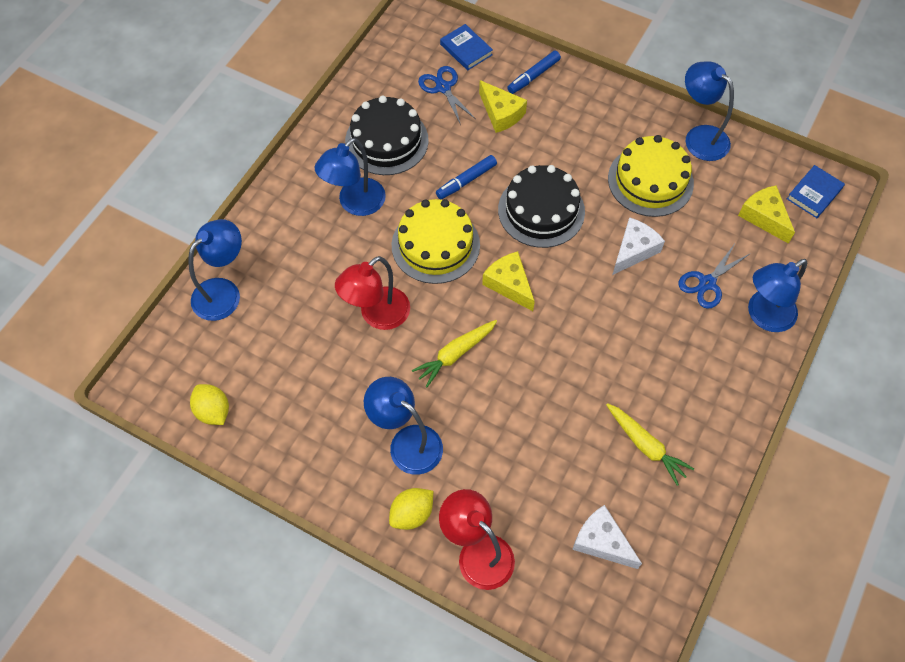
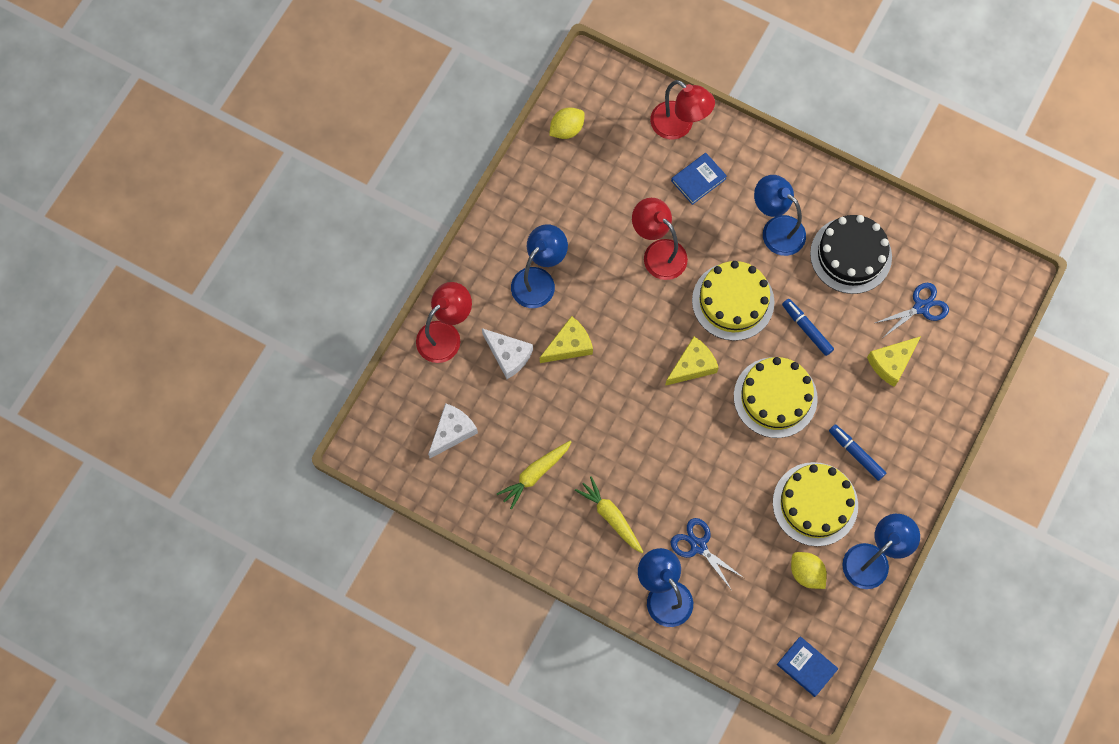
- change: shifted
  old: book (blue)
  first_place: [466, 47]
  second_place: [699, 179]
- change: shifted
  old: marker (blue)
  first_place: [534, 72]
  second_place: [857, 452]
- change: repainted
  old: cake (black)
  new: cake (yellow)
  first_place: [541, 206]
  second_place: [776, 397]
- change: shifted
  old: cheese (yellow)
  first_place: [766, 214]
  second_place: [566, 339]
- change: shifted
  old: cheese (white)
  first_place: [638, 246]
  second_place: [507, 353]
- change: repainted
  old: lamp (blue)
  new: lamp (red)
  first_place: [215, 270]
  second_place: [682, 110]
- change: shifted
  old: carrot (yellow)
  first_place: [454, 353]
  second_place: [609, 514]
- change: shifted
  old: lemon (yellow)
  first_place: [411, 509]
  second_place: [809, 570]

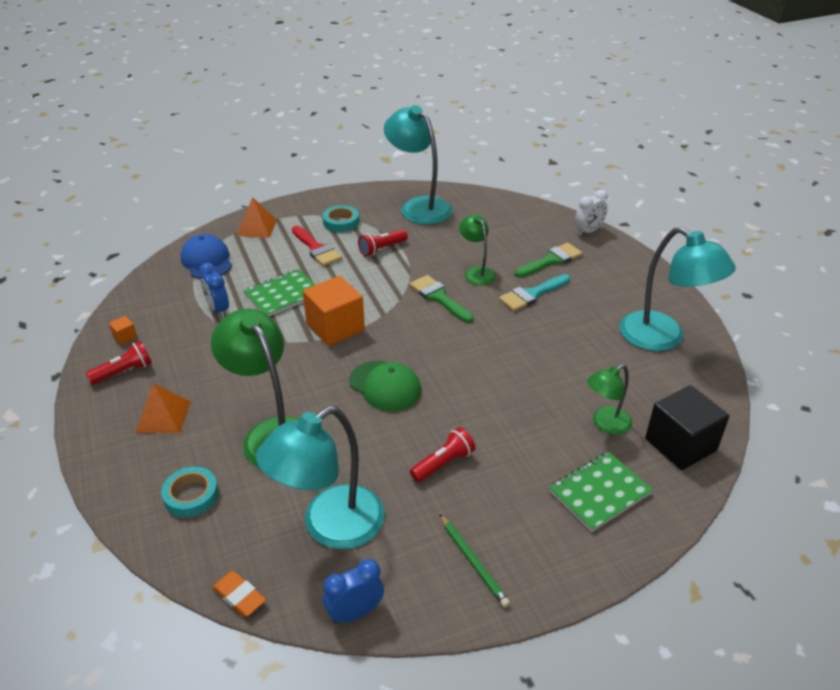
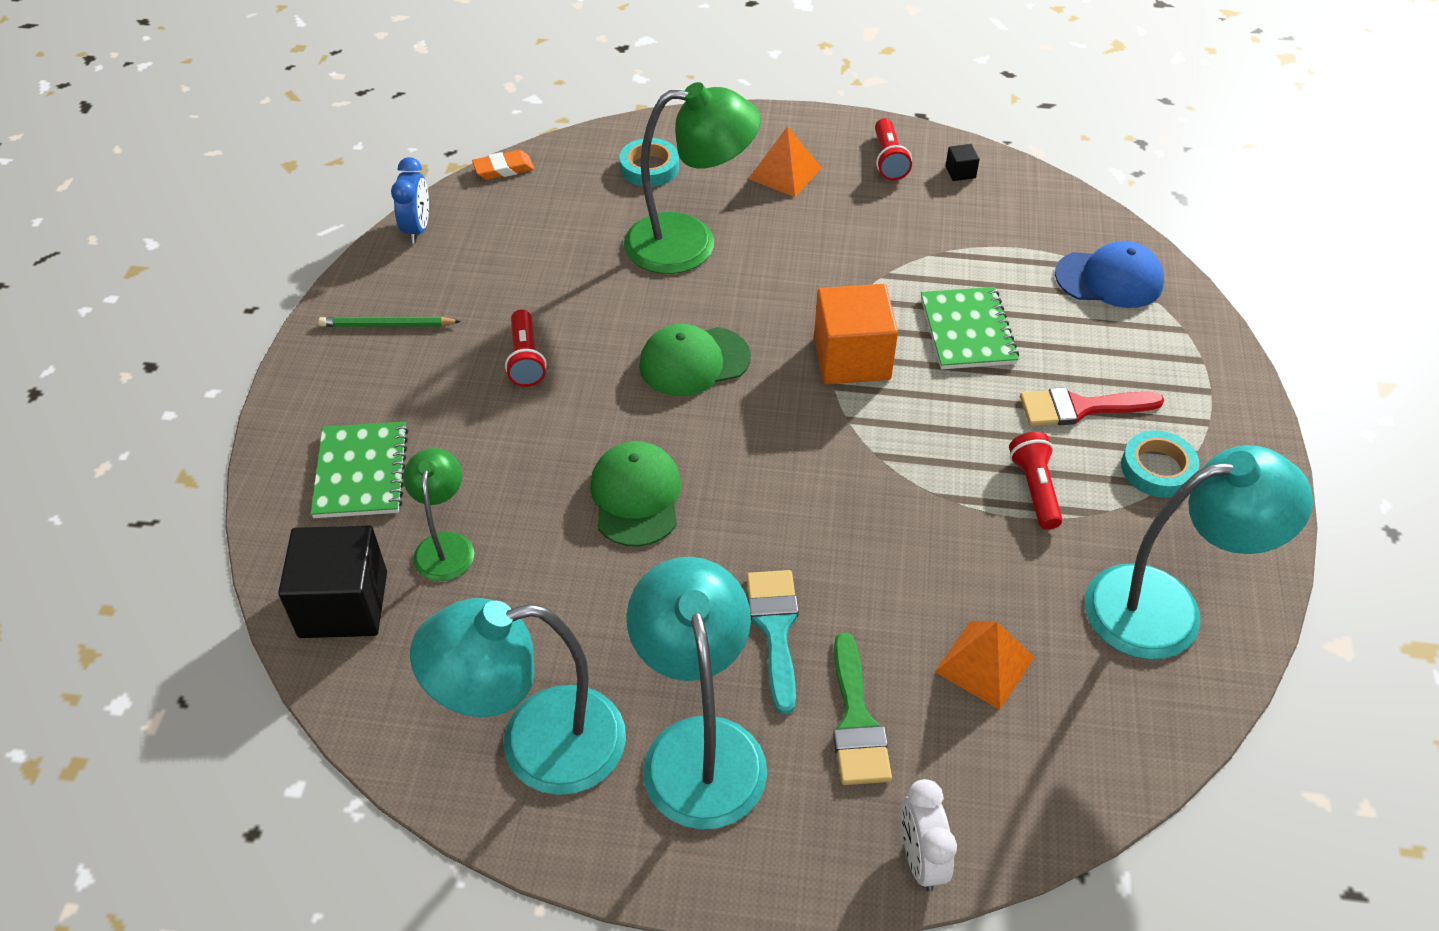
- change: shifted
  old: pyramid (orange)
  first_place: [257, 217]
  second_place: [985, 665]
- change: gone
  old: lamp (green)
  first_place: [477, 249]
- change: gone
  old: clock (blue)
  first_place: [214, 290]
- change: gone
  old: brush (green)
  first_place: [442, 299]
- change: repainted
  old: cube (orange)
  new: cube (black)
  first_place: [123, 330]
  second_place: [963, 162]
- change: shifted
  old: lamp (turquoise)
  first_place: [320, 477]
  second_place: [696, 693]
- change: new
  new: cap (green)
  second_place: [635, 494]

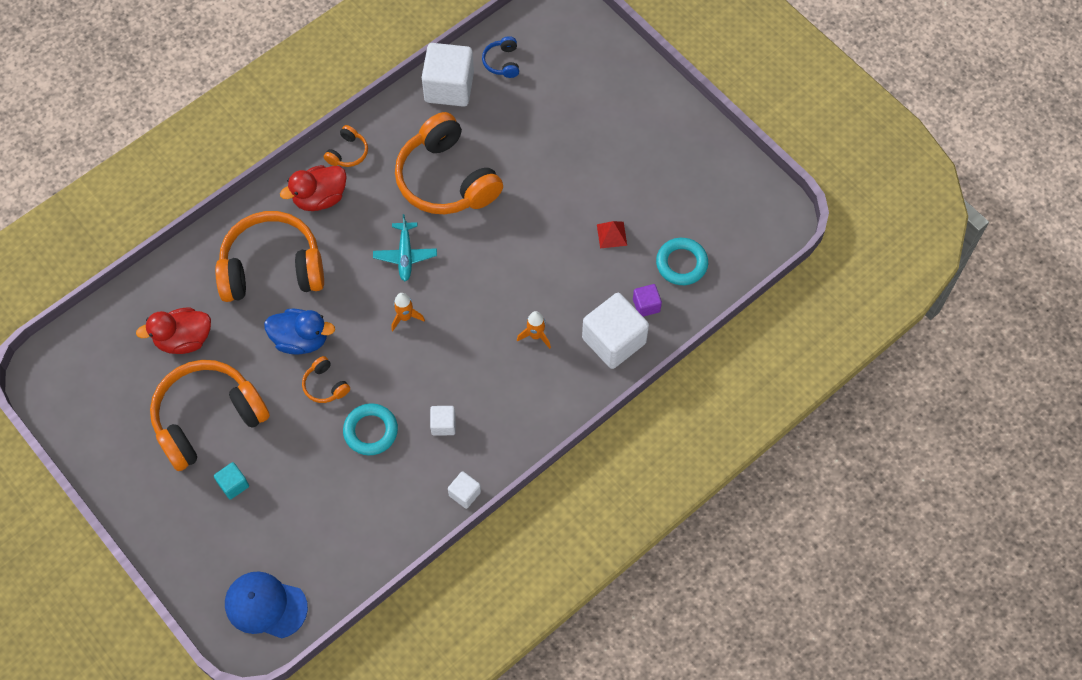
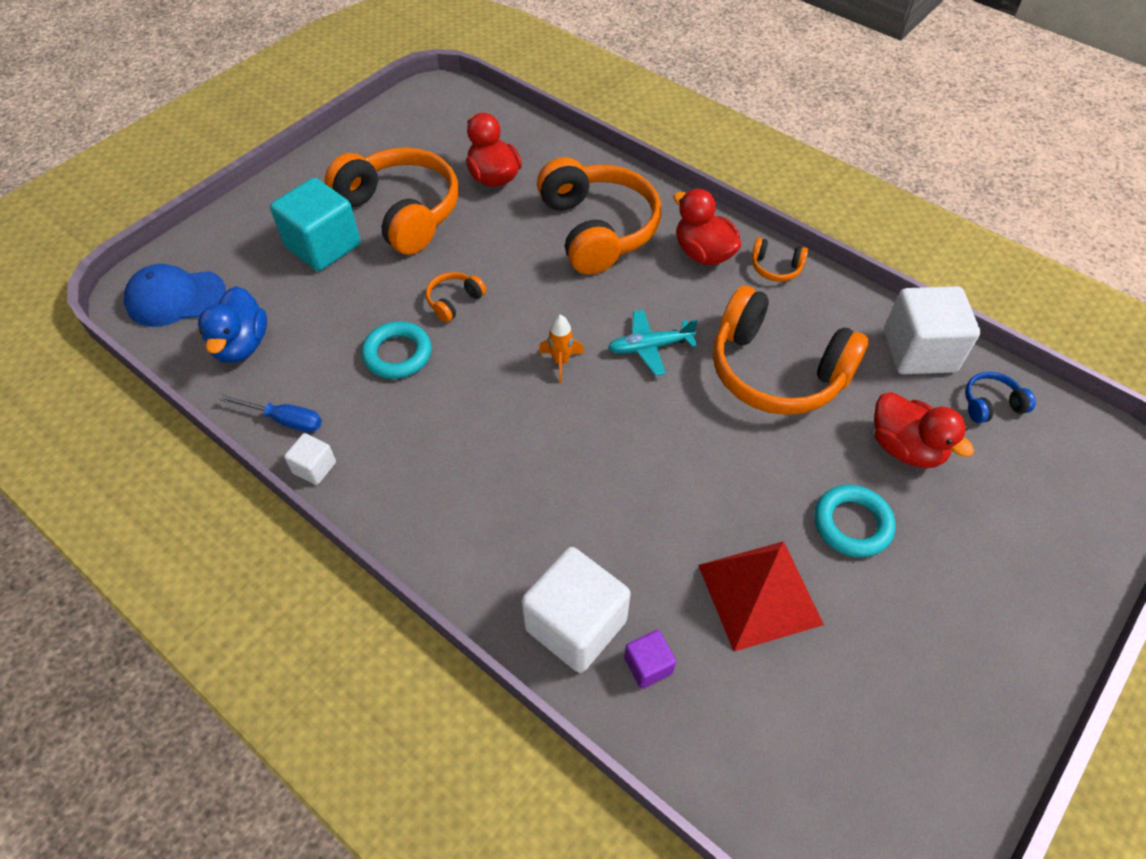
- change: rotated
  old: headphones (orange)
  first_place: [449, 163]
  second_place: [791, 350]
  degrees: -105
- change: scaled
  old: pyramid (red)
  first_place: [612, 234]
  second_place: [761, 596]
  factor: 2.17
- change: shifted
  old: ring (turquoise)
  first_place: [682, 261]
  second_place: [855, 521]
- change: shifted
  old: duck (blue)
  first_place: [299, 332]
  second_place: [232, 324]
- change: gone
  old: rocket (orange)
  first_place: [534, 330]
- change: gone
  old: cube (white)
  first_place: [443, 421]
- change: scaled
  old: cube (turquoise)
  first_place: [231, 481]
  second_place: [315, 224]
  factor: 2.08
- change: rotated
  old: cap (blue)
  first_place: [266, 605]
  second_place: [175, 295]
  degrees: -105
- change: new
  new: duck (red)
  second_place: [924, 430]
- change: new
  new: screwdriver (blue)
  second_place: [270, 413]

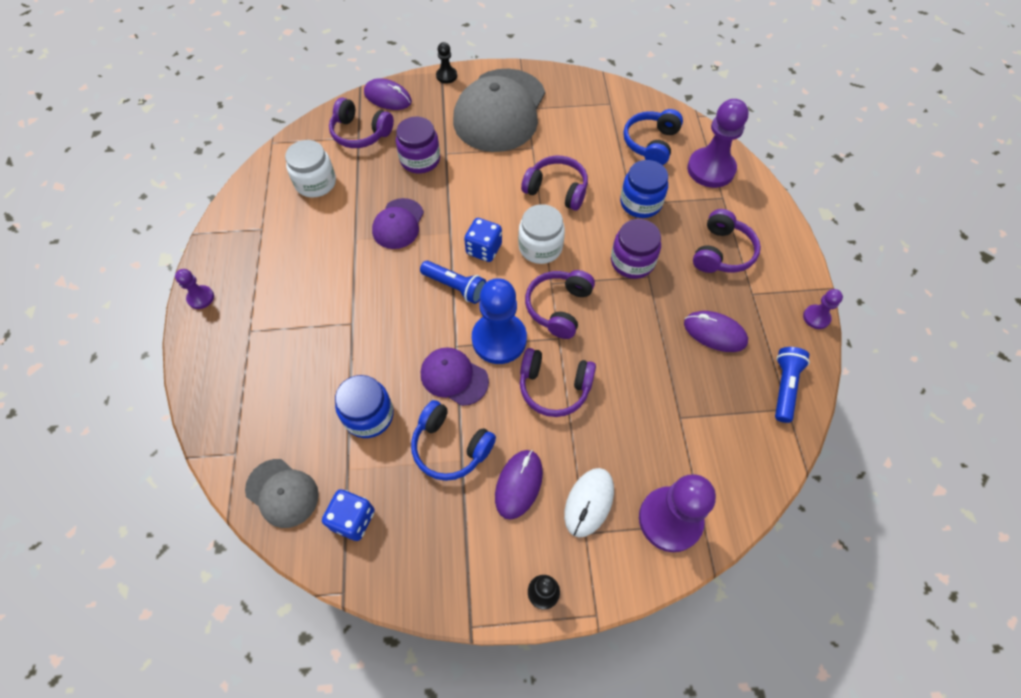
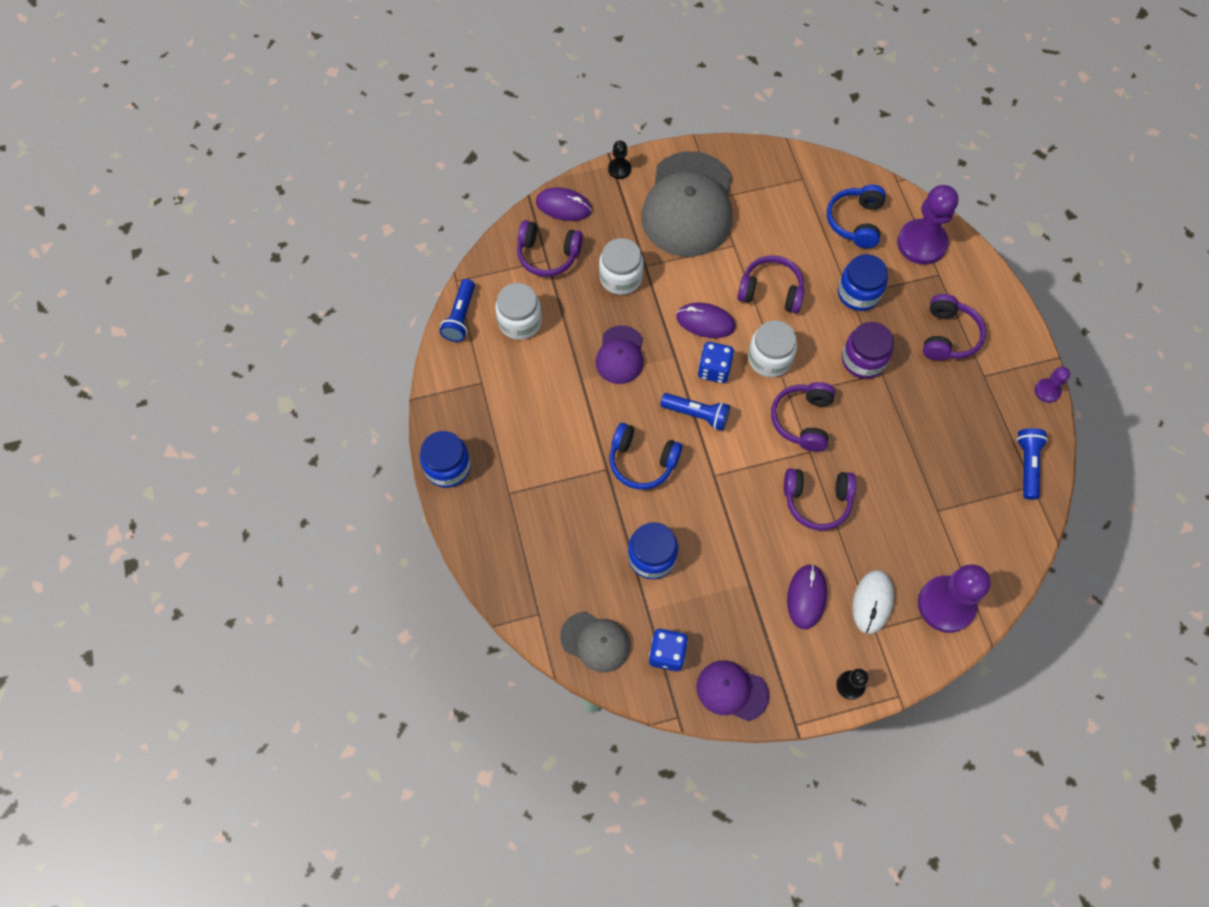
- change: repainted
  old: jar (purple)
  new: jar (white)
  first_place: [418, 145]
  second_place: [621, 266]
- change: swapped
  old: pawn (purple)
  new: jar (blue)
  first_place: [194, 289]
  second_place: [445, 459]
- change: gone
  old: pawn (blue)
  first_place: [499, 321]
- change: shifted
  old: mouse (purple)
  first_place: [716, 331]
  second_place: [705, 320]
- change: shifted
  old: cap (purple)
  first_place: [455, 376]
  second_place: [733, 690]
- change: shifted
  old: headphones (blue)
  first_place: [453, 440]
  second_place: [645, 456]
- change: new
  new: flashlight (blue)
  second_place: [457, 310]

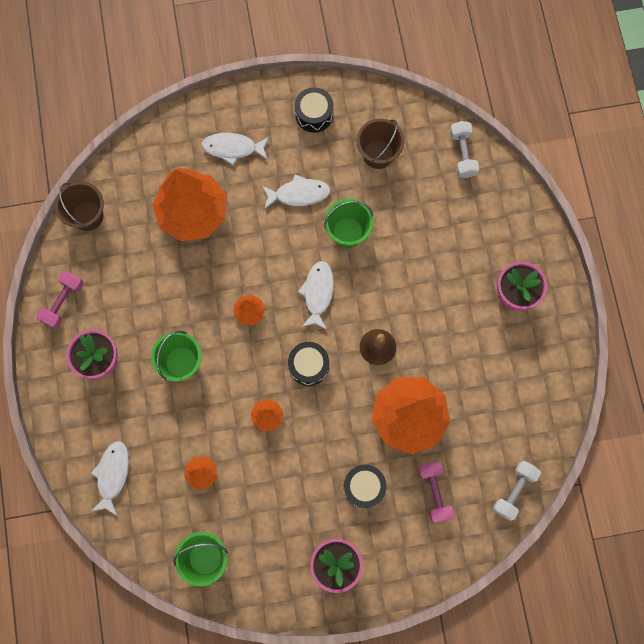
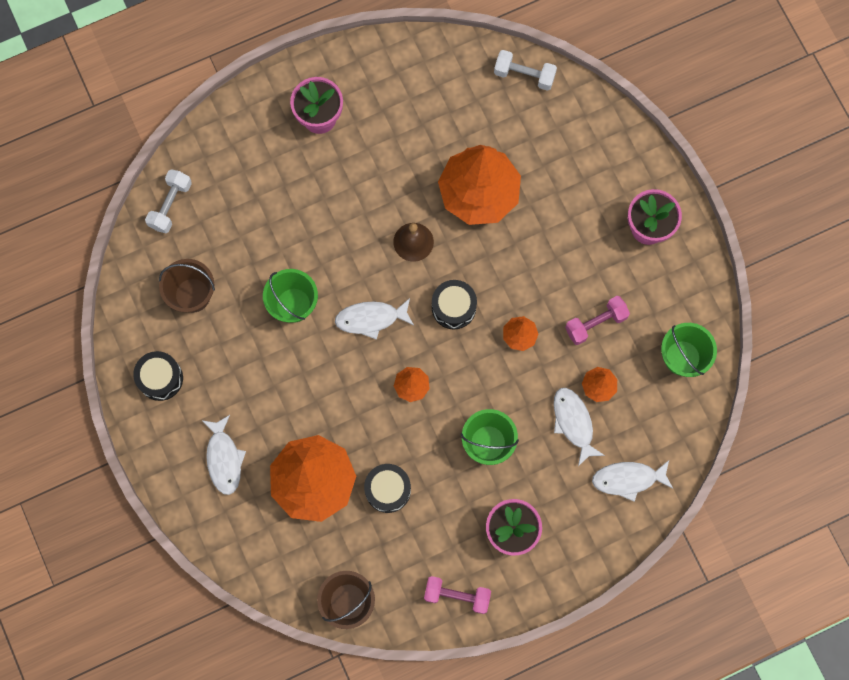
- change: rotated
  old: dumbbell (white)
  first_place: [464, 149]
  second_place: [168, 201]
  degrees: -45
- change: shifted
  old: fish (white)
  first_place: [296, 192]
  second_place: [579, 427]
- change: shifted
  old: dumbbell (pink)
  first_place: [436, 492]
  second_place: [597, 320]
- change: shifted
  old: drum (black)
  first_place: [365, 486]
  second_place: [387, 488]

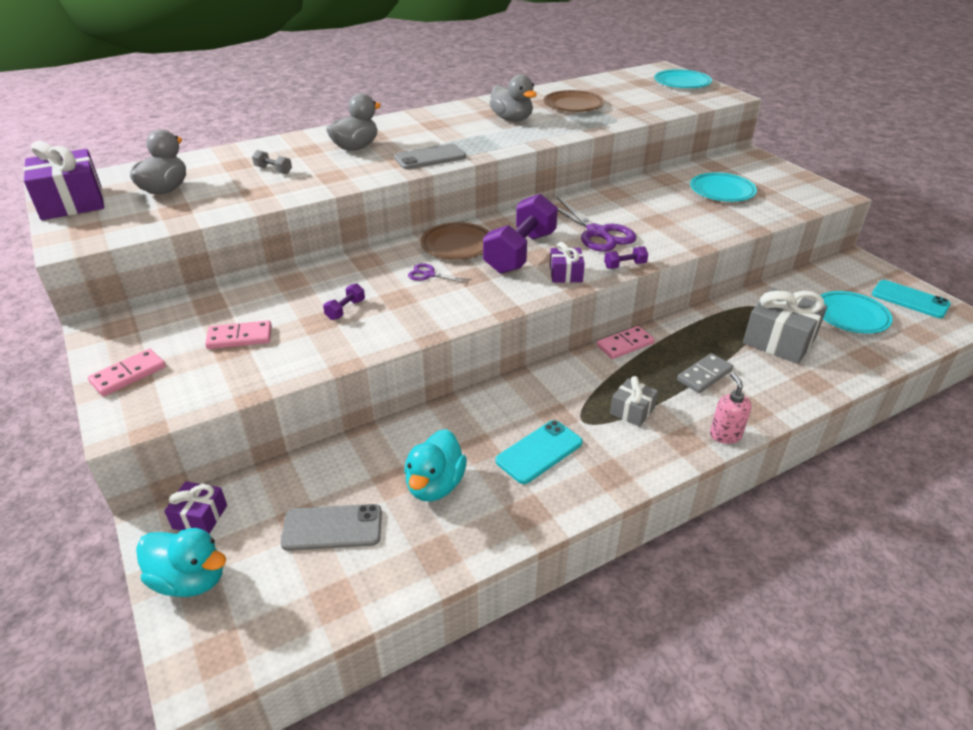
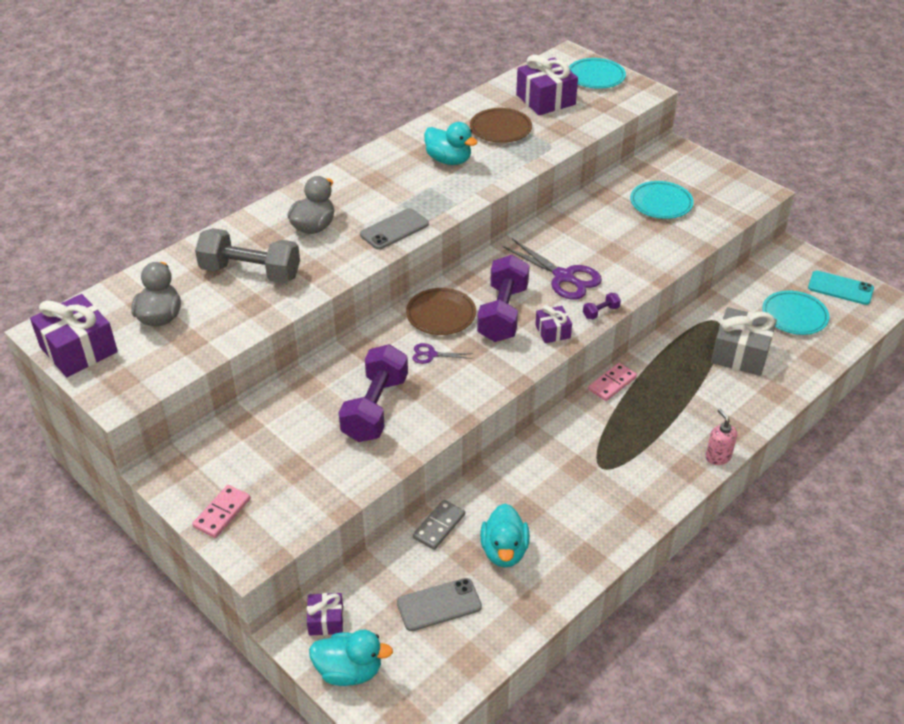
- change: repainted
  old: duck (grey)
  new: duck (turquoise)
  first_place: [513, 97]
  second_place: [451, 143]
- change: scaled
  old: dumbbell (grey)
  first_place: [272, 162]
  second_place: [247, 255]
  factor: 2.47
- change: scaled
  old: dumbbell (purple)
  first_place: [344, 301]
  second_place: [373, 393]
  factor: 2.47
- change: gone
  old: domino (pink)
  first_place: [238, 334]
- change: shifted
  old: domino (grey)
  first_place: [705, 373]
  second_place: [439, 525]
- change: gone
  old: gift (grey)
  first_place: [634, 401]
- change: gone
  old: phone (turquoise)
  first_place: [539, 452]
- change: new
  new: gift (purple)
  second_place: [547, 85]

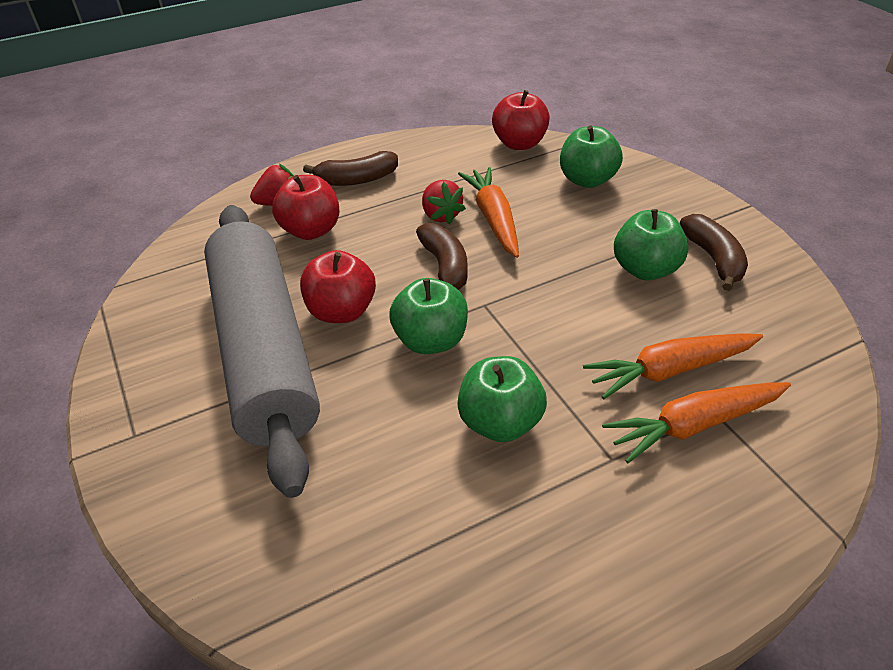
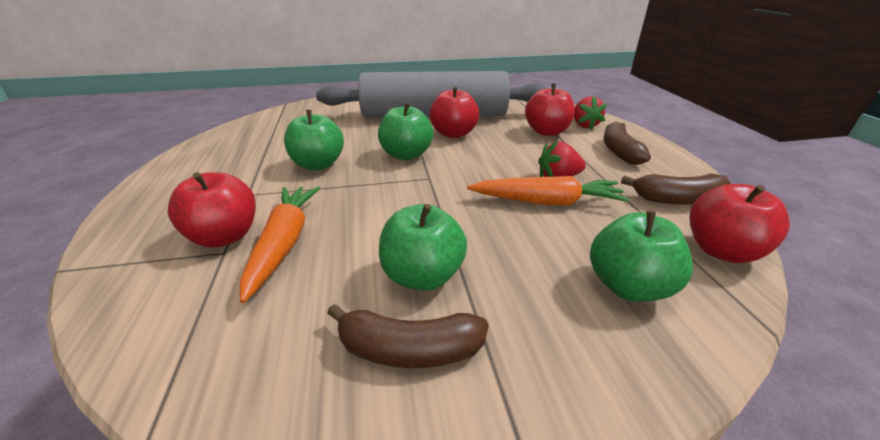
- change: shifted
  old: banana (brown)
  first_place: [442, 256]
  second_place: [676, 188]
- change: swapped
  old: carrot (orange)
  new: apple (red)
  first_place: [696, 422]
  second_place: [212, 210]

